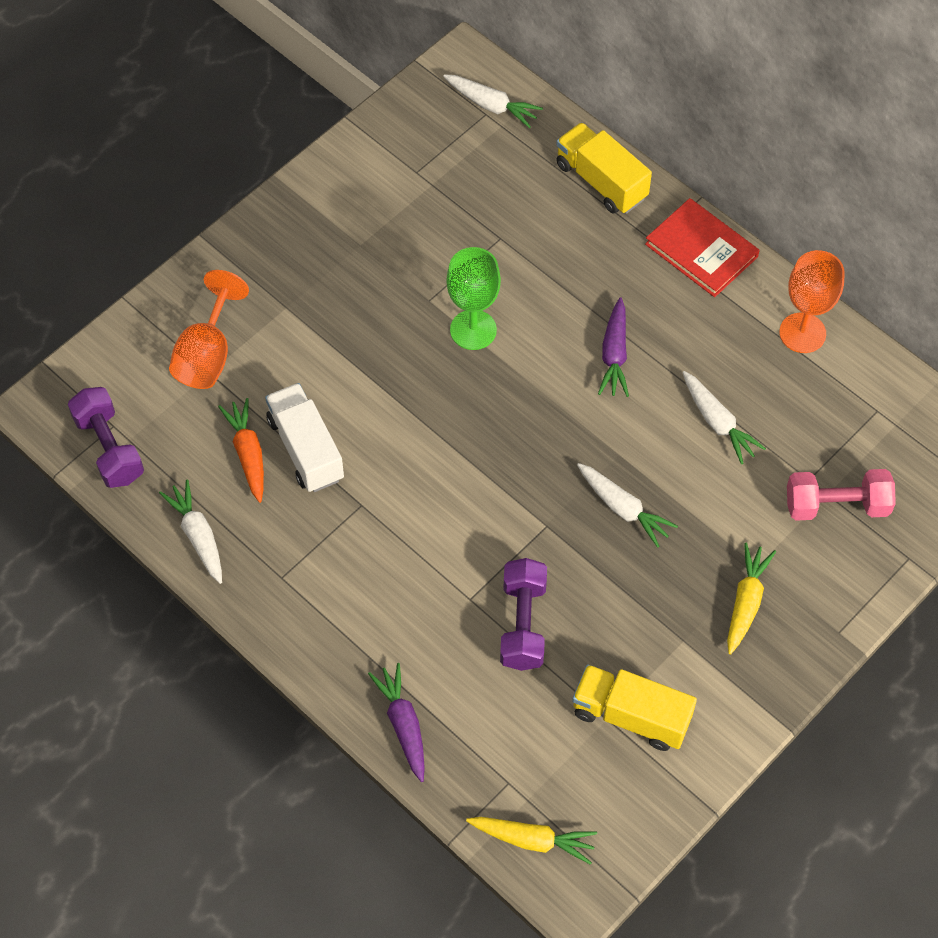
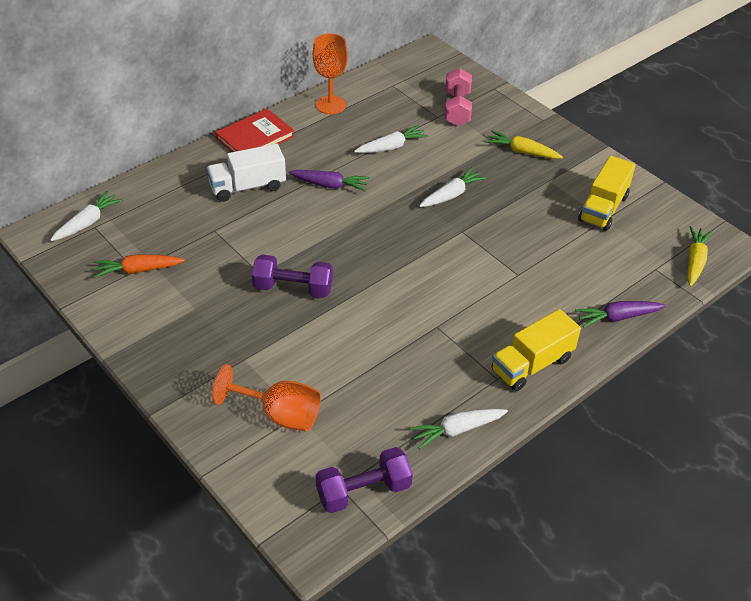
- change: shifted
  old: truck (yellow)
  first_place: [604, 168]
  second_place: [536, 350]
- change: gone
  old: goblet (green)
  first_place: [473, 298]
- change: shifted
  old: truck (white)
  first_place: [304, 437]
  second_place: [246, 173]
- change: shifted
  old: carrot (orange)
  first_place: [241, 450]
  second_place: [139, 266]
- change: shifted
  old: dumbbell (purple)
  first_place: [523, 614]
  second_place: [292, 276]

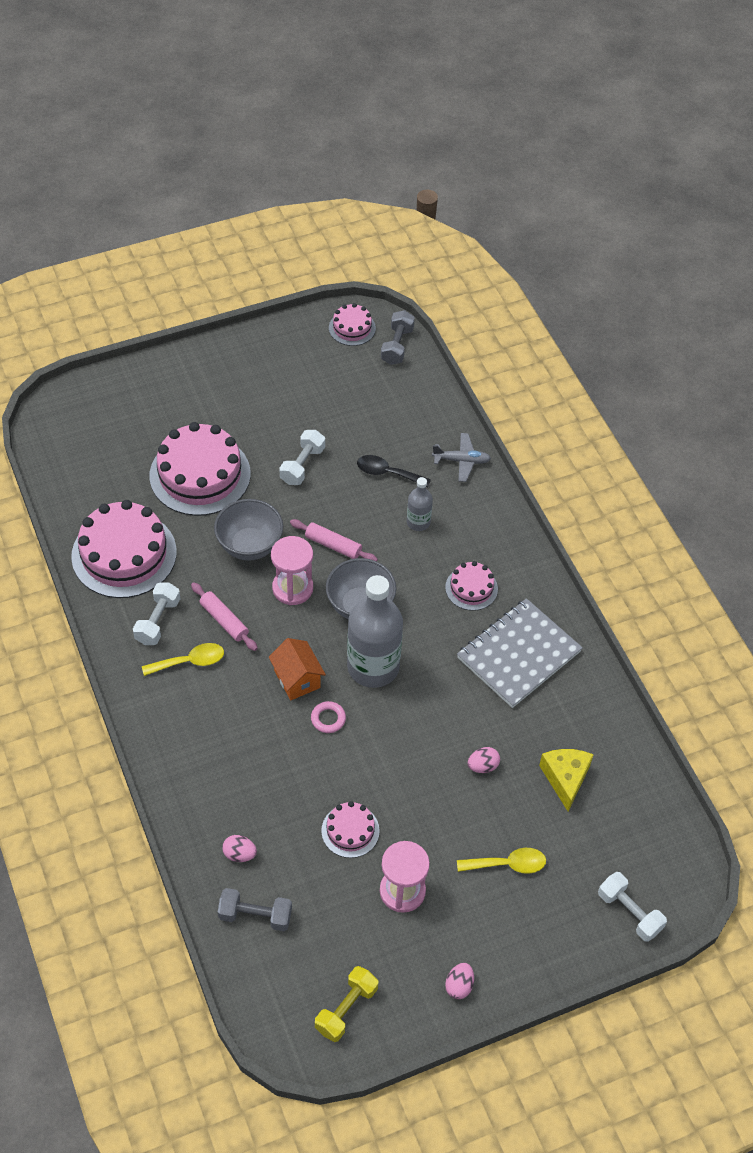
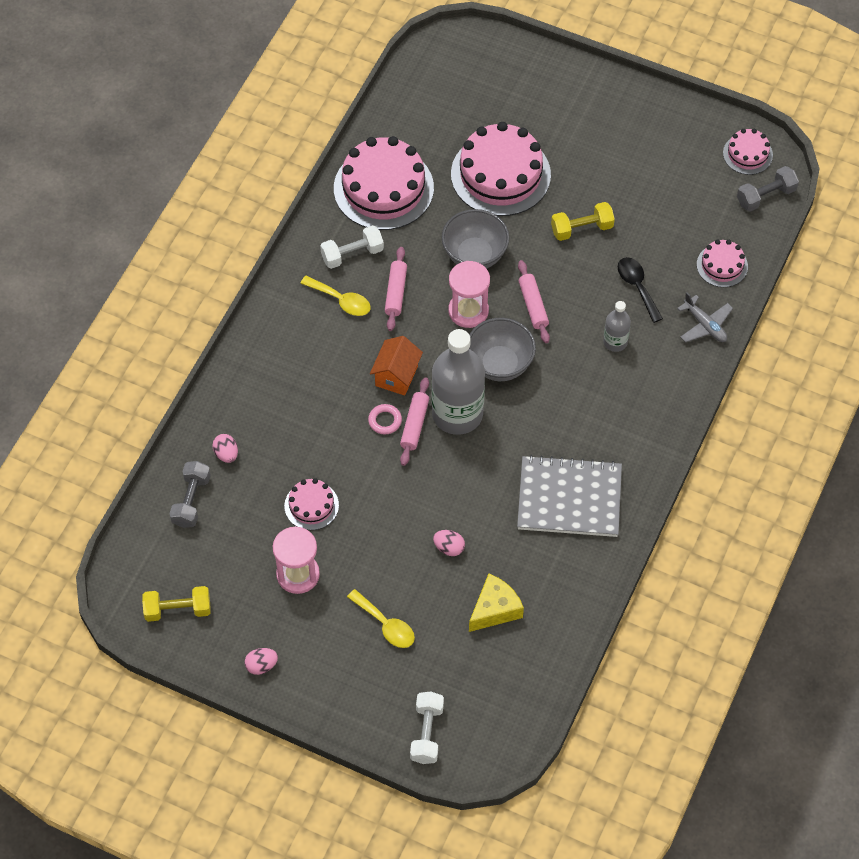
- change: repainted
  old: dumbbell (white)
  new: dumbbell (yellow)
  first_place: [302, 457]
  second_place: [583, 221]
- change: shifted
  old: cake (pink)
  first_place: [471, 586]
  second_place: [722, 263]
- change: rotated
  old: dumbbell (grey)
  first_place: [255, 909]
  second_place: [190, 494]
  degrees: 45
- change: new
  new: rolling pin (pink)
  second_place: [414, 421]

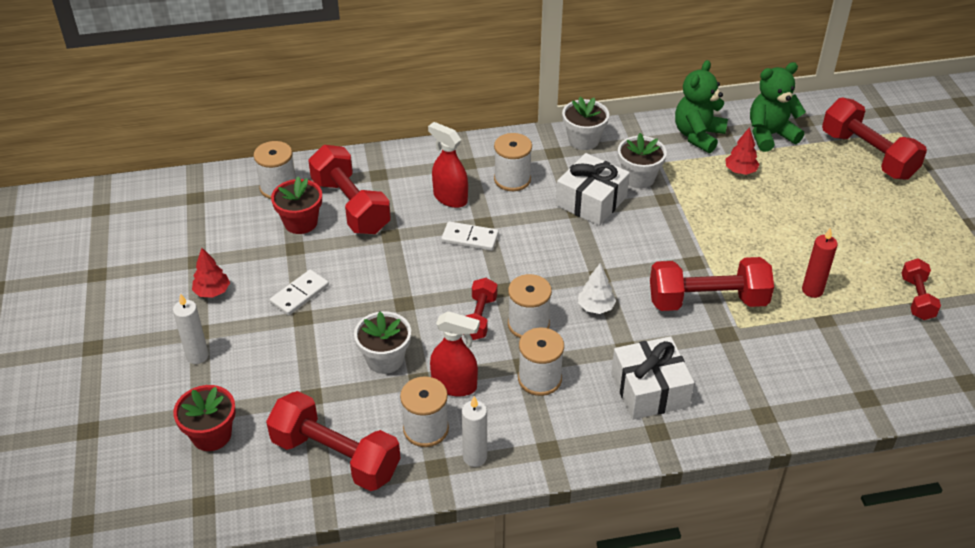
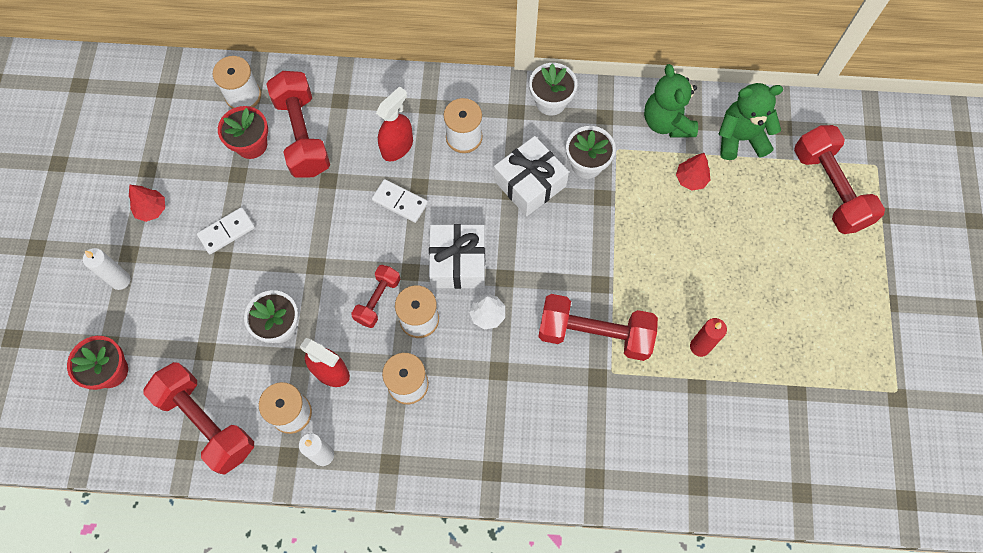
- change: rotated
  old: teddy bear (green)
  first_place: [701, 106]
  second_place: [671, 100]
  degrees: -60
- change: rotated
  old: spray bottle (red)
  first_place: [448, 165]
  second_place: [394, 123]
  degrees: 75
- change: gone
  old: dumbbell (red)
  first_place: [921, 289]
- change: shifted
  old: gift (white)
  first_place: [652, 378]
  second_place: [457, 256]

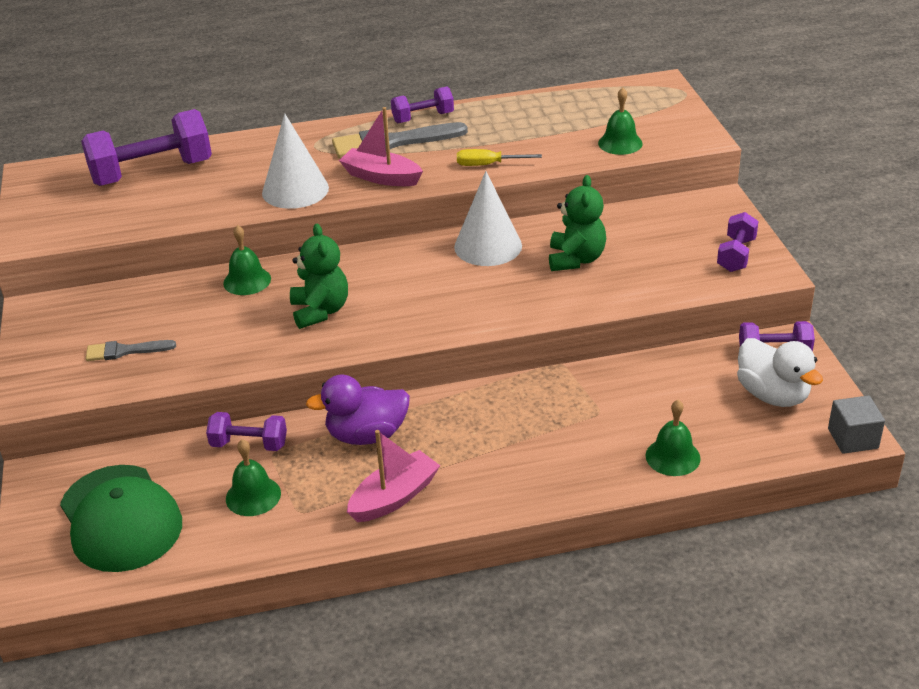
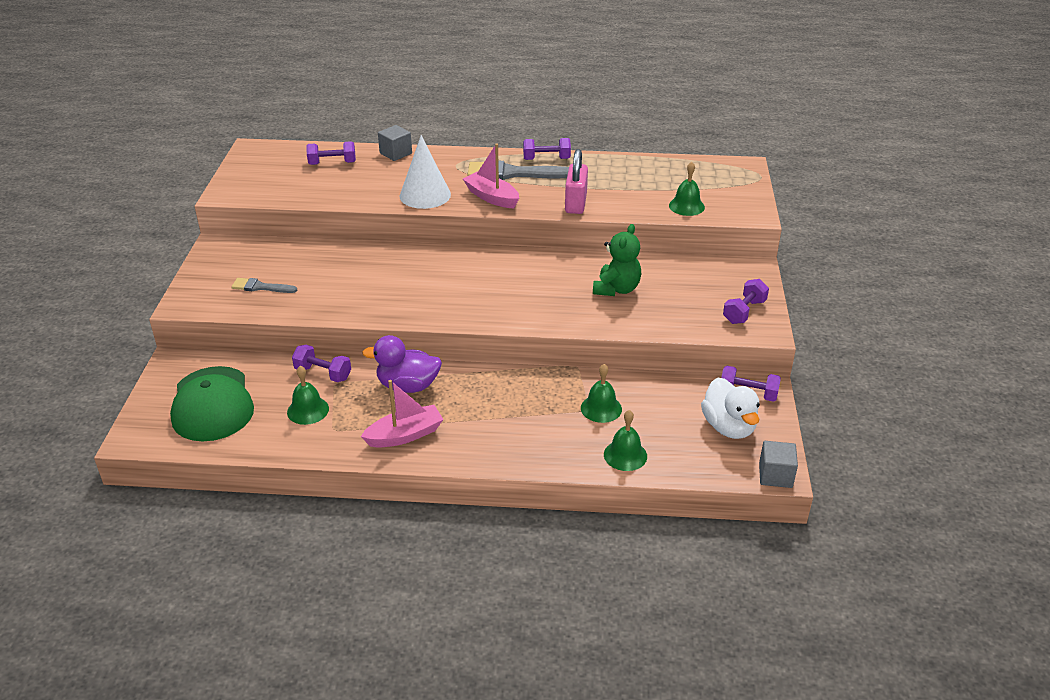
- change: scaled
  old: dumbbell (purple)
  first_place: [146, 147]
  second_place: [331, 153]
  factor: 0.53
- change: swapped
  old: screwdriver (yellow)
  new: padlock (pink)
  first_place: [499, 157]
  second_place: [576, 181]
- change: gone
  old: cone (white)
  first_place: [488, 218]
- change: gone
  old: teddy bear (green)
  first_place: [319, 276]
- change: shifted
  old: bell (green)
  first_place: [247, 260]
  second_place: [601, 393]
- change: new
  new: cube (grey)
  second_place: [395, 143]

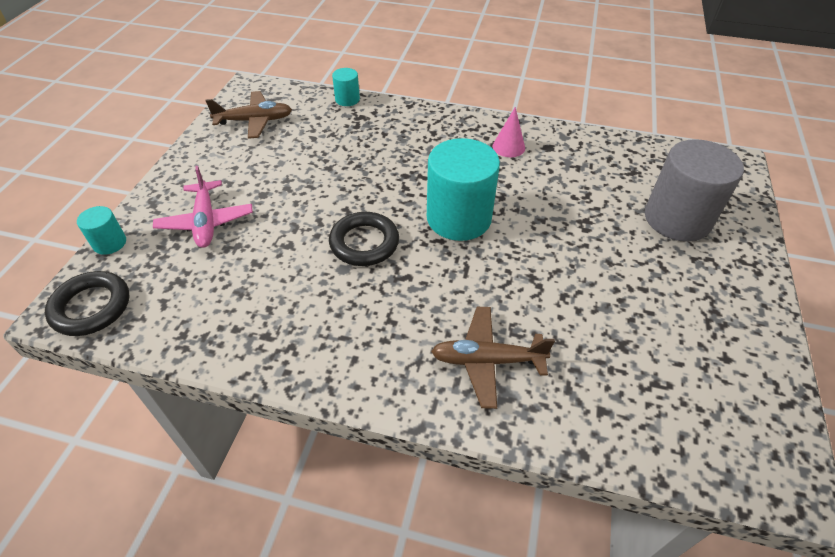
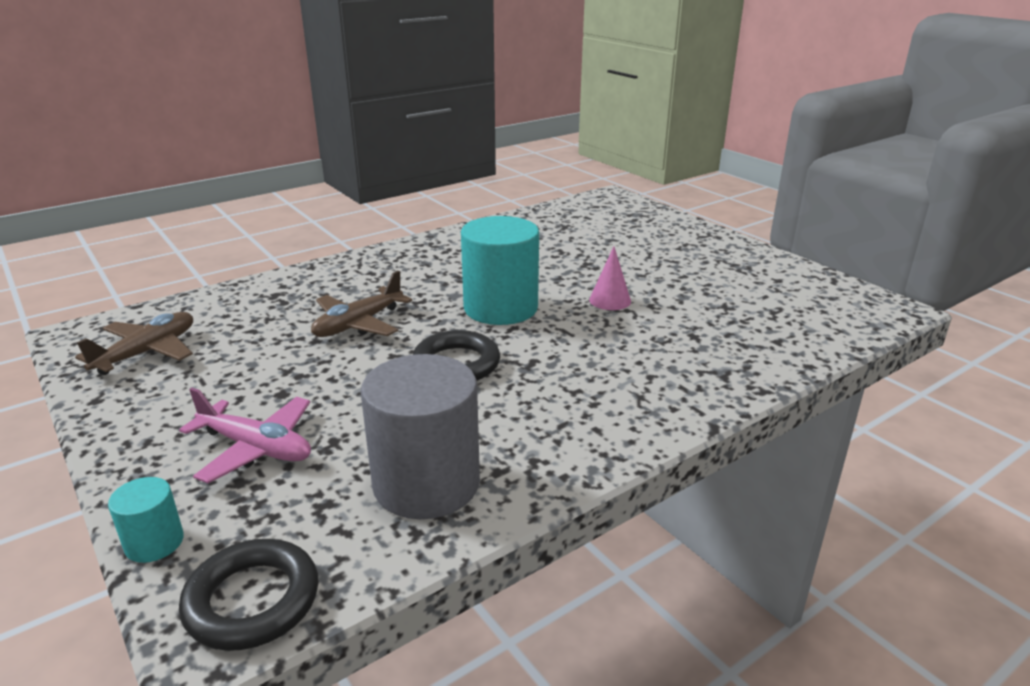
- change: gone
  old: cylinder (turquoise)
  first_place: [346, 87]
- change: shifted
  old: cone (pink)
  first_place: [508, 132]
  second_place: [610, 278]
- change: shifted
  old: cylinder (grey)
  first_place: [694, 190]
  second_place: [420, 436]
- change: shifted
  old: plane (brown)
  first_place: [493, 358]
  second_place: [361, 303]

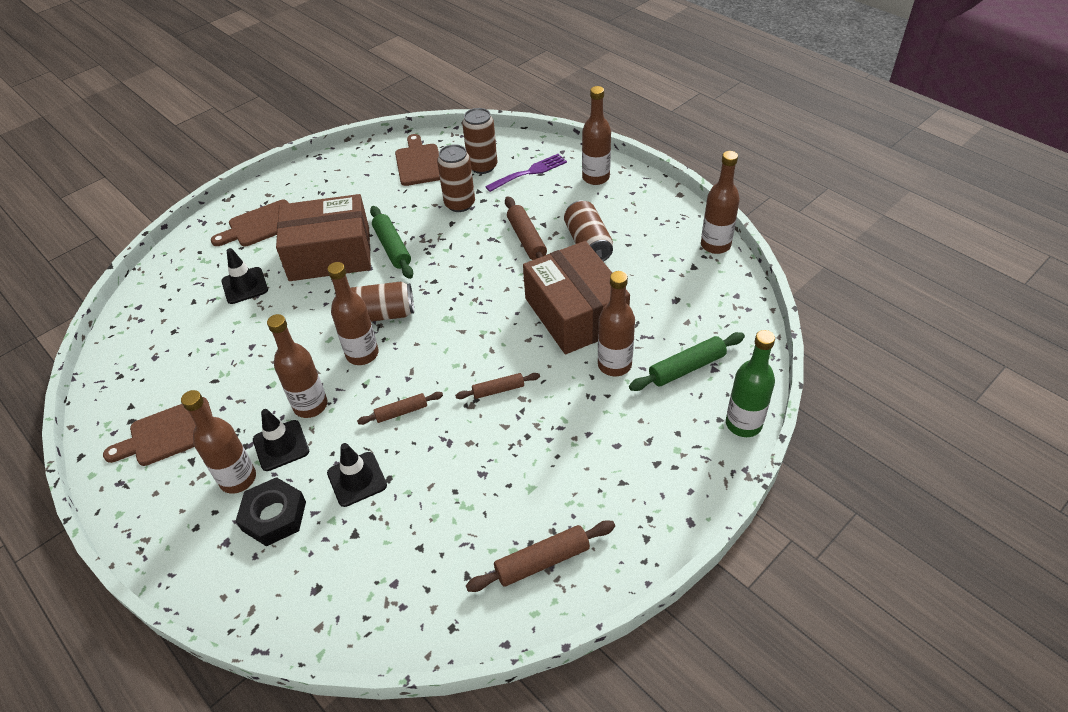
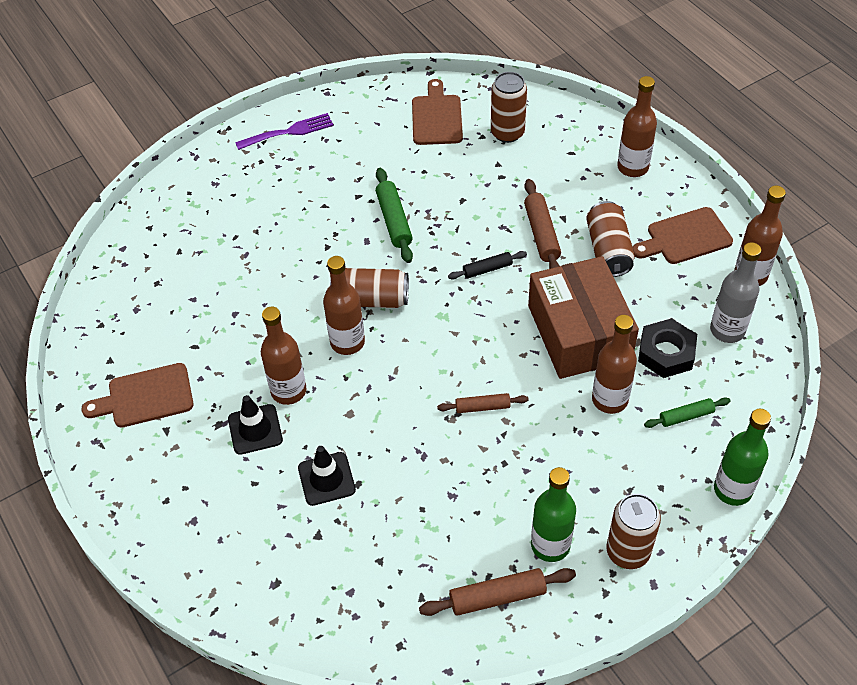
- change: shifted
  old: can (brown)
  first_place: [456, 178]
  second_place: [633, 531]
- change: shifted
  old: fork (purple)
  first_place: [526, 173]
  second_place: [284, 131]
- change: gone
  old: box (brown)
  first_place: [323, 237]
- change: shifted
  old: cutting board (brown)
  first_place: [249, 223]
  second_place: [683, 235]
- change: gone
  old: traffic cone (black)
  first_place: [244, 276]
- change: scaled
  old: rolling pin (green)
  first_place: [687, 361]
  second_place: [687, 412]
  factor: 0.63
- change: gone
  old: bottle (brown)
  first_place: [218, 442]
- change: gone
  old: rolling pin (brown)
  first_place: [400, 408]
- change: shifted
  old: nut (black)
  first_place: [271, 511]
  second_place: [667, 348]
- change: new
  new: bottle (grey)
  second_place: [735, 292]
- change: new
  new: rolling pin (black)
  second_place: [487, 265]
- change: new
  new: bottle (green)
  second_place: [553, 514]

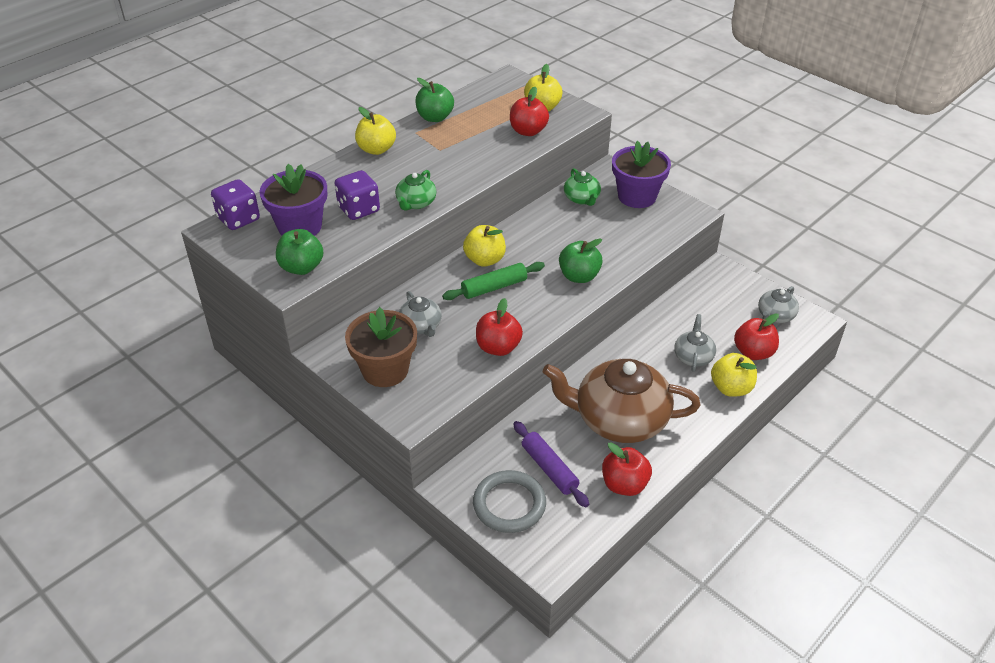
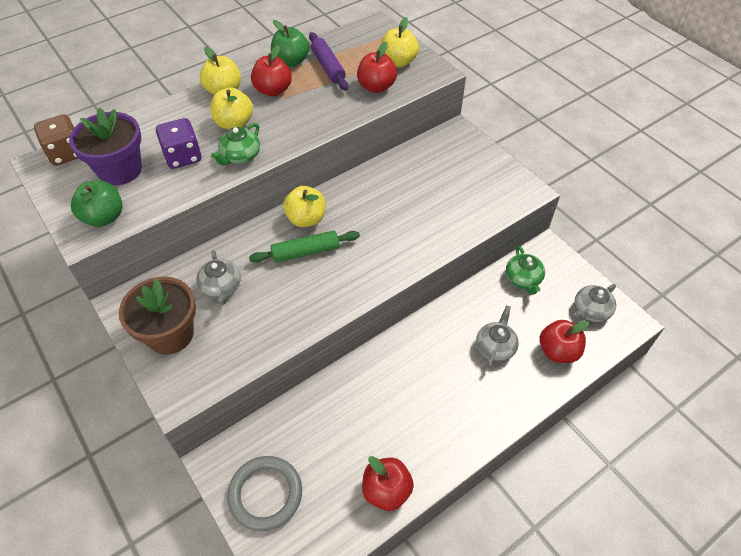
- change: gone
  old: flower pot (purple)
  first_place: [641, 174]
- change: shifted
  old: teapot (green)
  first_place: [582, 187]
  second_place: [525, 270]
- change: repainted
  old: dice (purple)
  new: dice (brown)
  first_place: [235, 204]
  second_place: [56, 140]
- change: gone
  old: apple (green)
  first_place: [581, 260]
- change: shifted
  old: apple (red)
  first_place: [499, 327]
  second_place: [271, 71]
- change: shifted
  old: apple (yellow)
  first_place: [734, 375]
  second_place: [231, 108]
- change: gone
  old: teapot (brown)
  first_place: [621, 401]
- change: shifted
  old: rolling pin (purple)
  first_place: [551, 464]
  second_place: [328, 61]

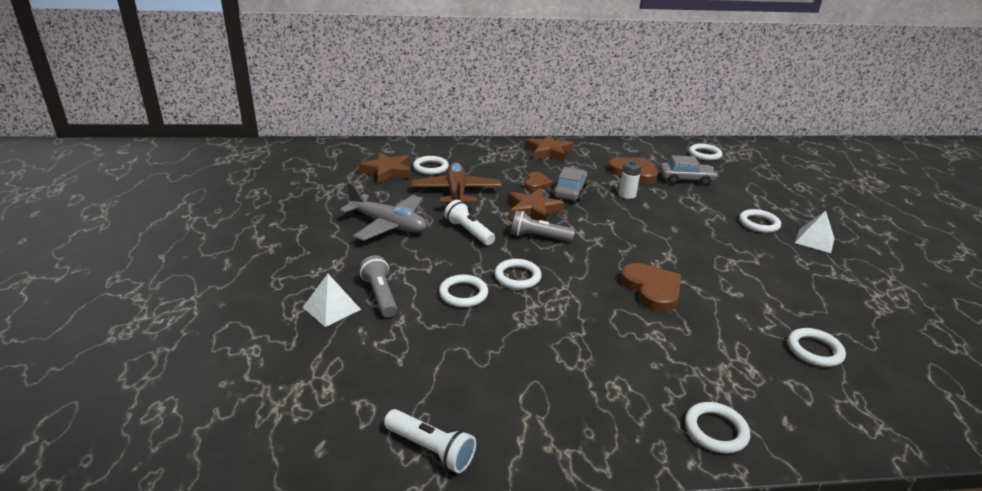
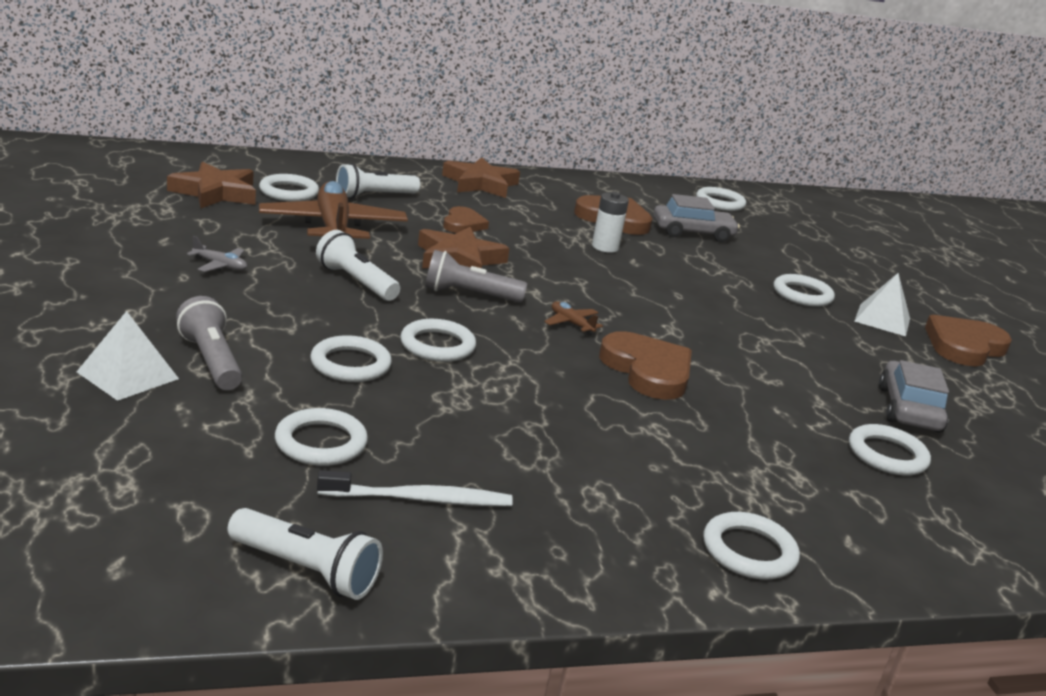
- change: shifted
  old: car (grey)
  first_place: [570, 184]
  second_place: [914, 396]
- change: scaled
  old: plane (grey)
  first_place: [383, 211]
  second_place: [217, 254]
  factor: 0.41
- change: new
  new: flashlight (white)
  second_place: [378, 181]
- change: new
  new: plane (brown)
  second_place: [573, 318]
- change: new
  new: heart (brown)
  second_place: [968, 340]
- change: new
  new: ring (white)
  second_place: [321, 437]
- change: new
  new: toothbrush (white)
  second_place: [415, 488]

